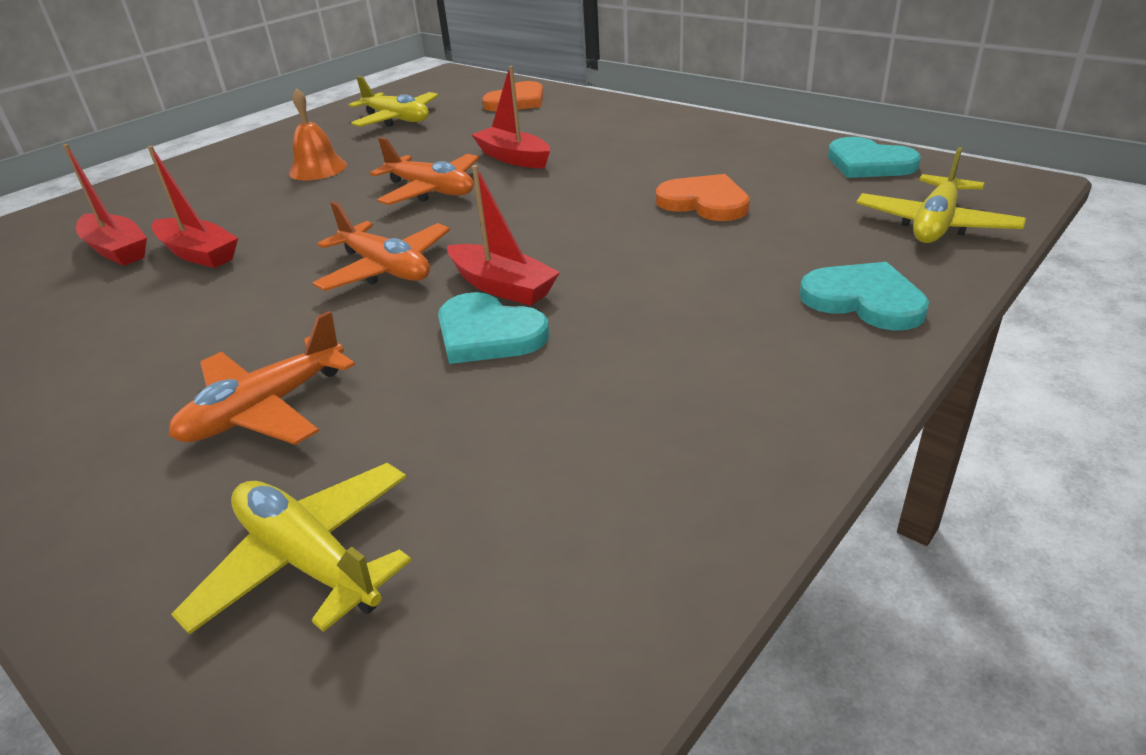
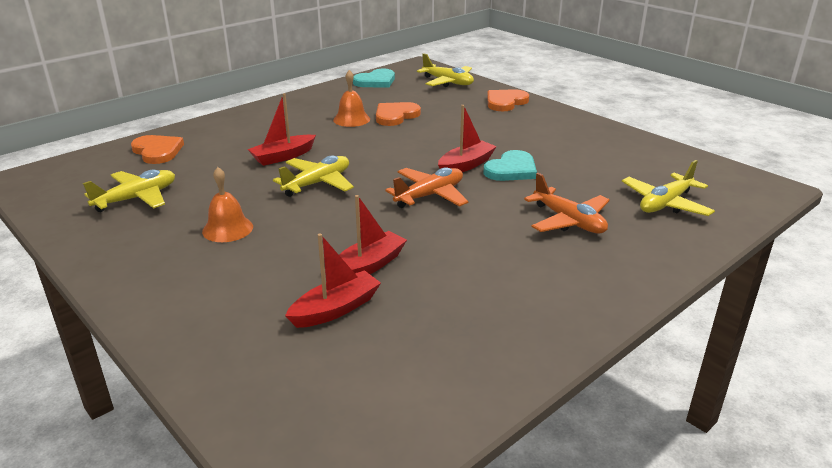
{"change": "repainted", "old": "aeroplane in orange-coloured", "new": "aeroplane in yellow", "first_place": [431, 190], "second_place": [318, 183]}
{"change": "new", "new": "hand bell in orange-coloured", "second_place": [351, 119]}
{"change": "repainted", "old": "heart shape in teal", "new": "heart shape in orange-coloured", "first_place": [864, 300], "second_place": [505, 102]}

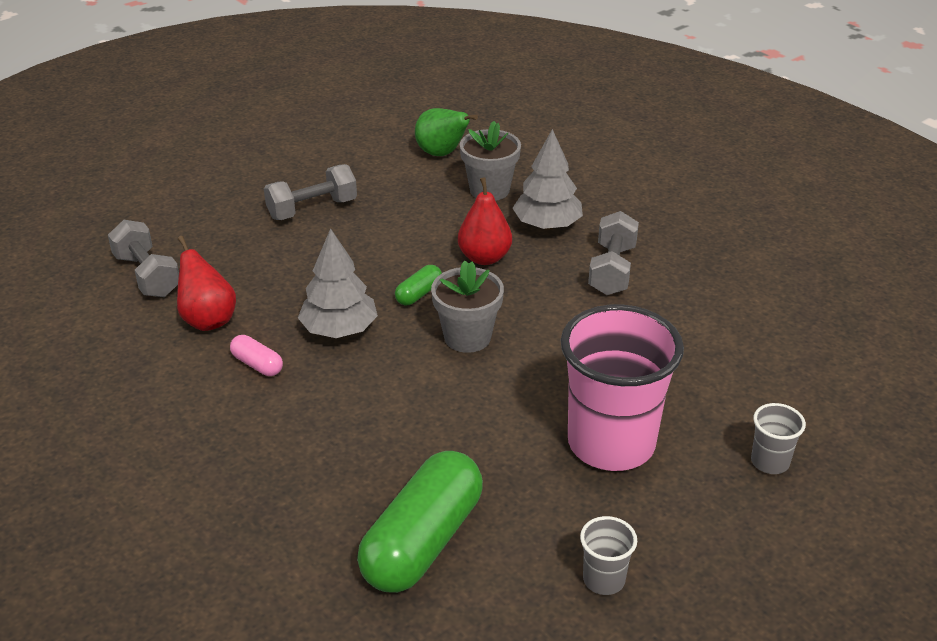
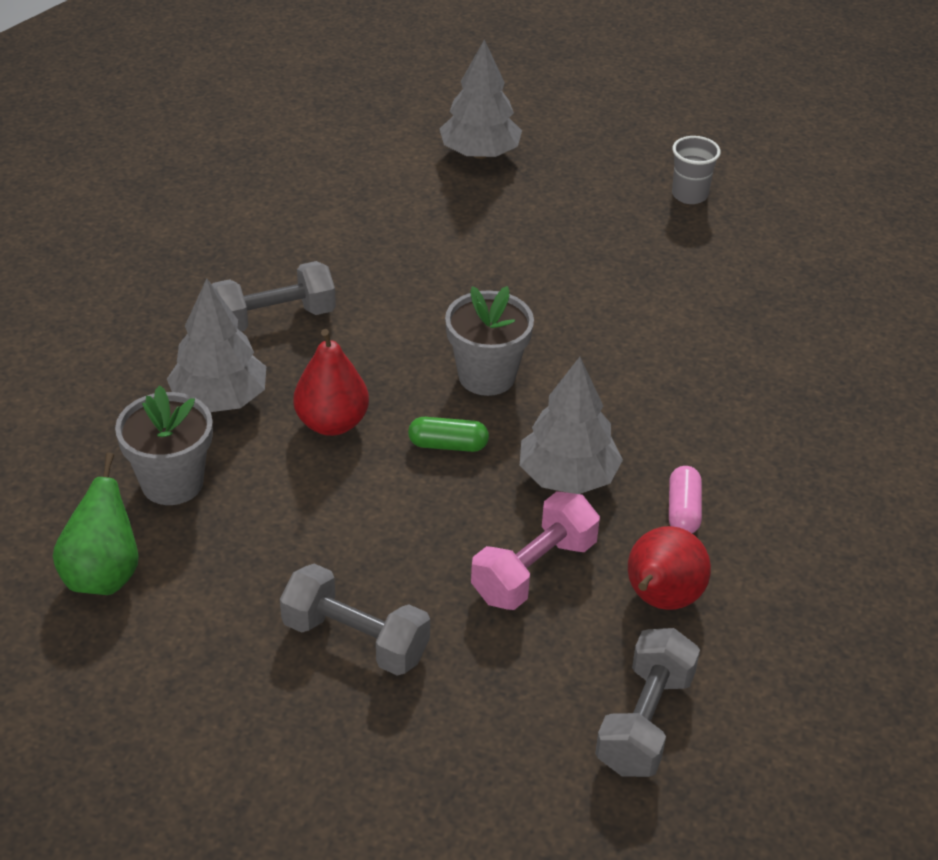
{"change": "swapped", "old": "cup in grey", "new": "toy tree in grey", "first_place": [770, 462], "second_place": [480, 153]}
{"change": "new", "new": "hand weight in pink", "second_place": [534, 570]}
{"change": "gone", "old": "pill shape in green", "first_place": [422, 541]}
{"change": "gone", "old": "cup in pink", "first_place": [611, 443]}

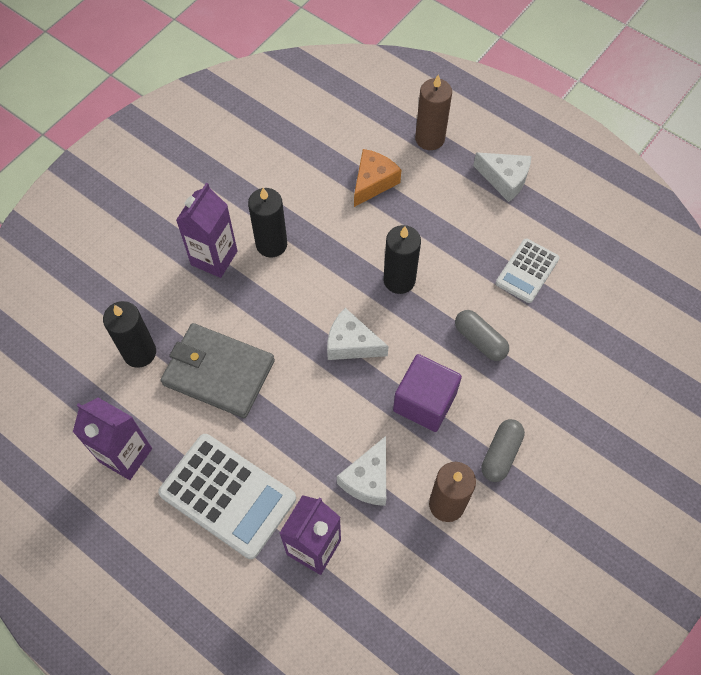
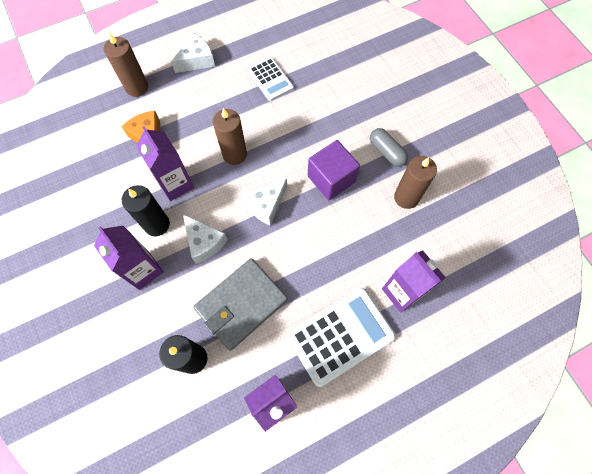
{"change": "new", "new": "juice carton in royal purple", "second_place": [176, 184]}
{"change": "shifted", "old": "cheese in white", "first_place": [368, 479], "second_place": [204, 242]}
{"change": "repainted", "old": "pillar candle in jet-black", "new": "pillar candle in dark brown", "first_place": [399, 280], "second_place": [234, 154]}
{"change": "gone", "old": "pill shape in grey", "first_place": [480, 340]}

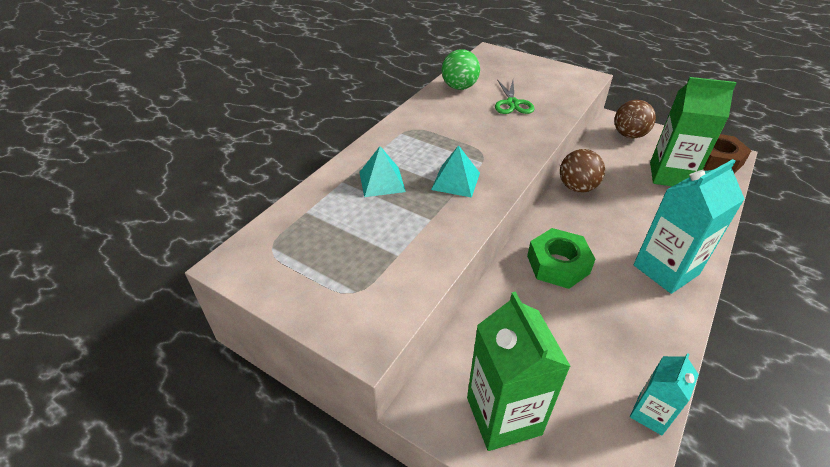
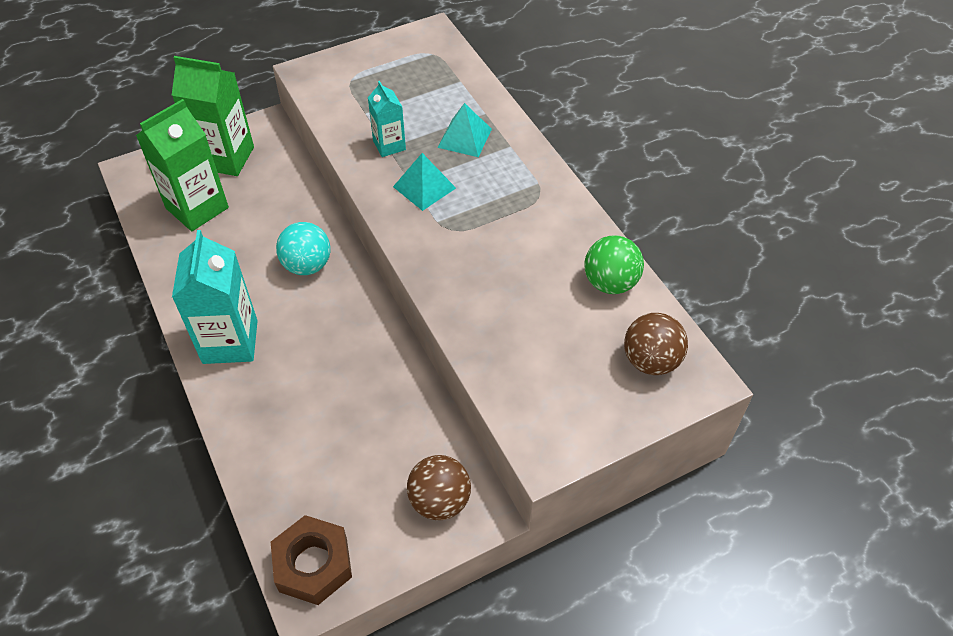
{"change": "shifted", "old": "juice carton in green", "first_place": [670, 175], "second_place": [197, 208]}
{"change": "swapped", "old": "nut in green", "new": "play ball in teal", "first_place": [558, 264], "second_place": [307, 265]}
{"change": "shifted", "old": "juice carton in teal", "first_place": [650, 414], "second_place": [389, 145]}
{"change": "shifted", "old": "play ball in dark brown", "first_place": [577, 187], "second_place": [651, 361]}
{"change": "gone", "old": "scissors in green", "first_place": [512, 103]}

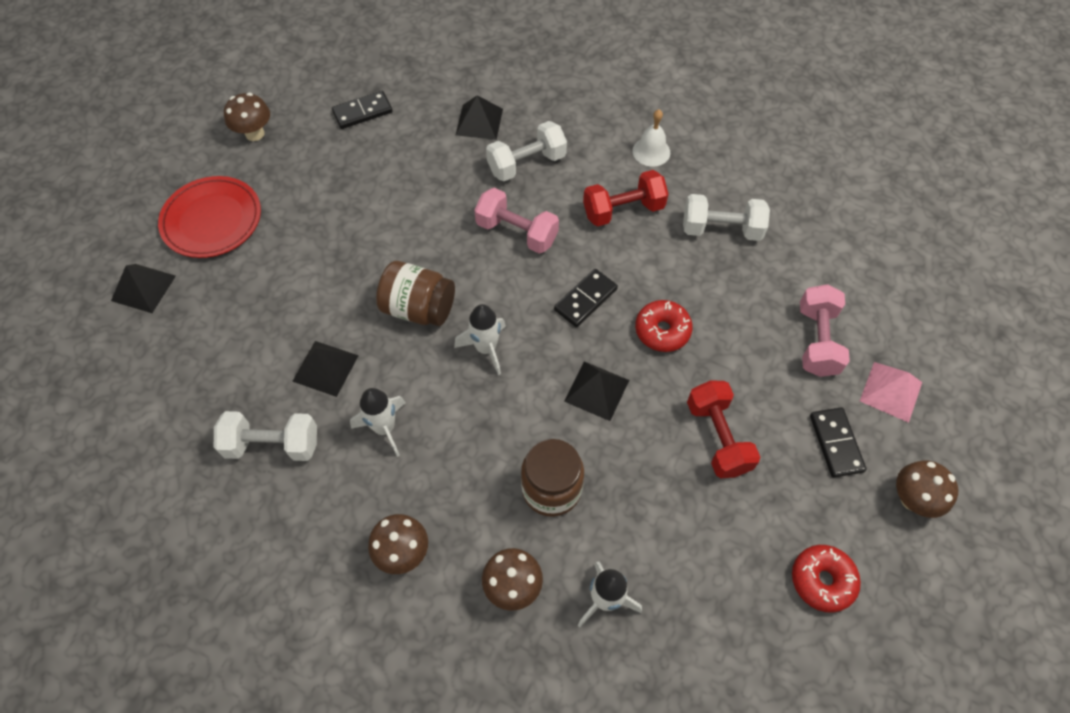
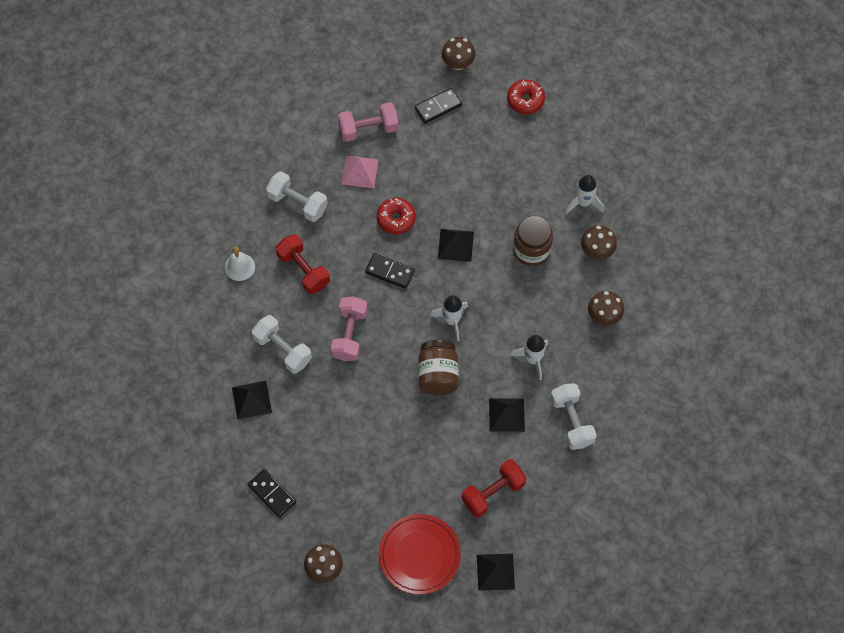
{"change": "rotated", "old": "hand weight in white", "first_place": [721, 229], "second_place": [297, 203], "degrees": -45}
{"change": "shifted", "old": "solid pyramid in pink", "first_place": [891, 391], "second_place": [360, 172]}
{"change": "shifted", "old": "hand weight in crimson", "first_place": [717, 437], "second_place": [493, 492]}

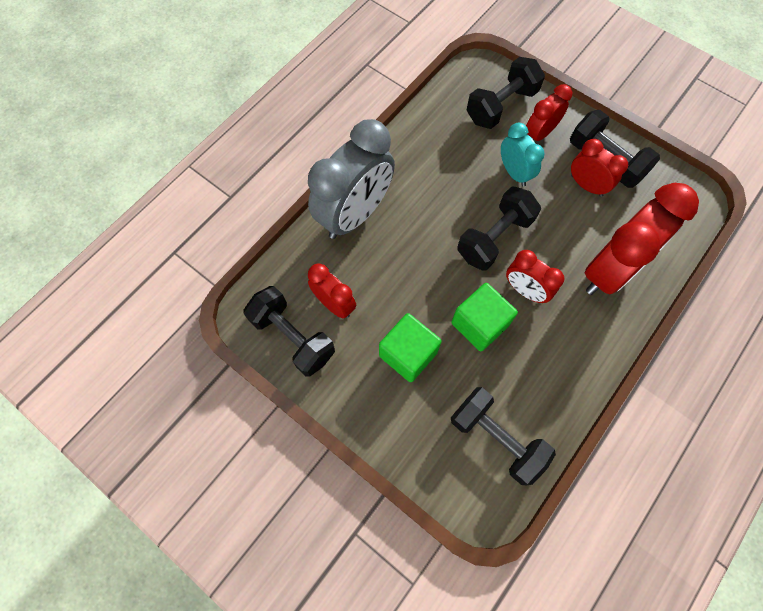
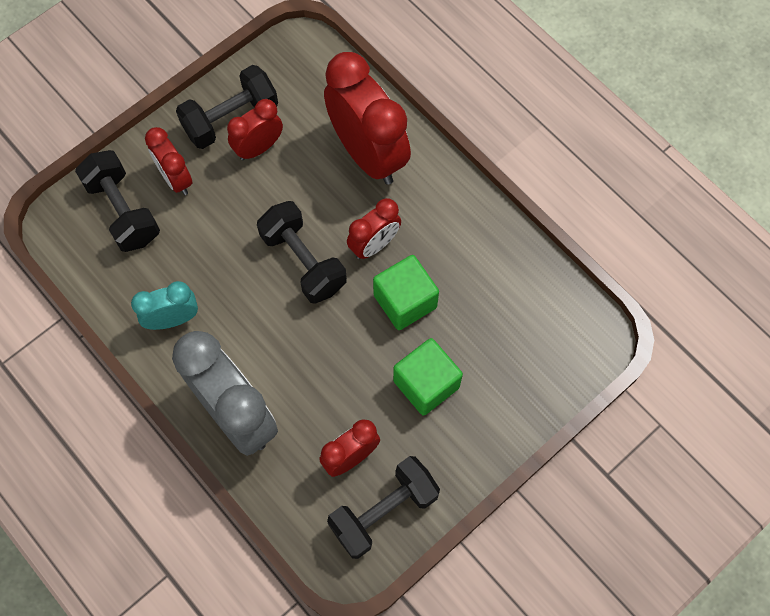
{"change": "shifted", "old": "clock in teal", "first_place": [514, 172], "second_place": [173, 319]}
{"change": "gone", "old": "hand weight in jet-black", "first_place": [496, 438]}

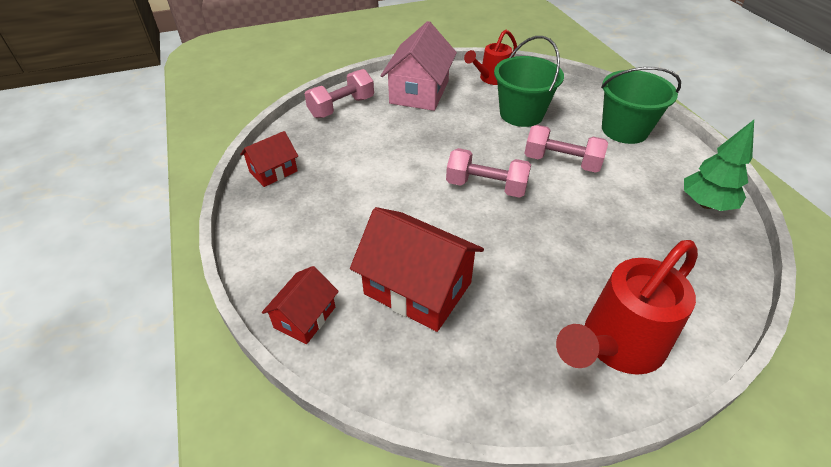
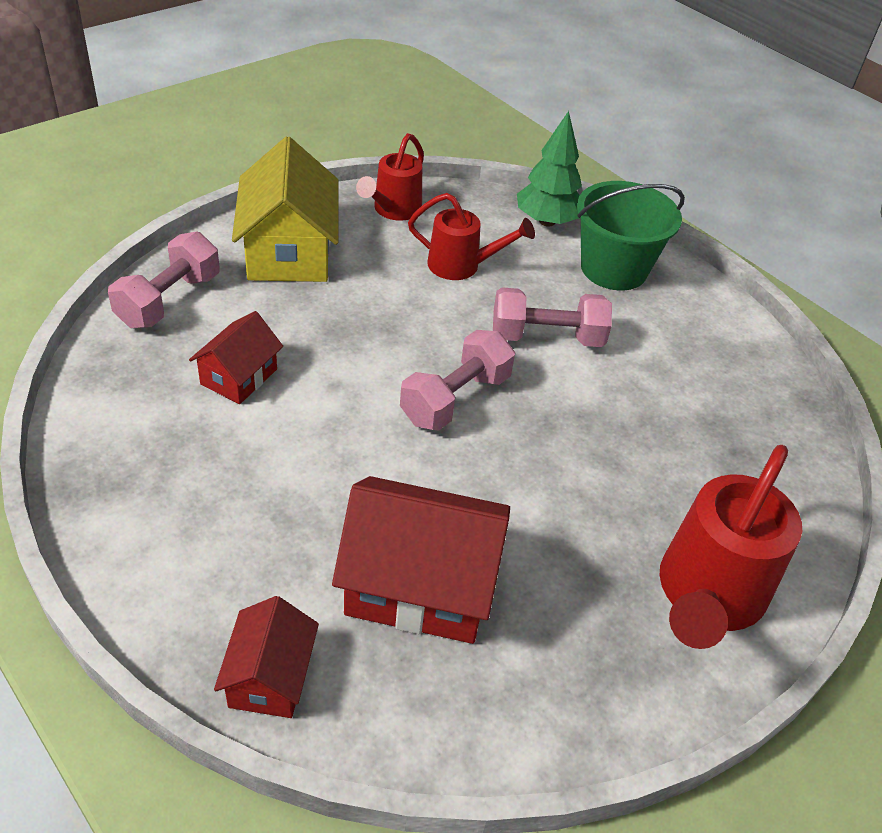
{"change": "shifted", "old": "house in crimson", "first_place": [273, 171], "second_place": [239, 376]}
{"change": "repainted", "old": "house in pink", "new": "house in yellow", "first_place": [419, 92], "second_place": [289, 251]}
{"change": "rotated", "old": "hand weight in pink", "first_place": [486, 187], "second_place": [455, 399], "degrees": -45}
{"change": "swapped", "old": "sand bucket in green", "new": "watering can in crimson", "first_place": [521, 114], "second_place": [461, 266]}
{"change": "shifted", "old": "toy tree in green", "first_place": [706, 204], "second_place": [547, 221]}

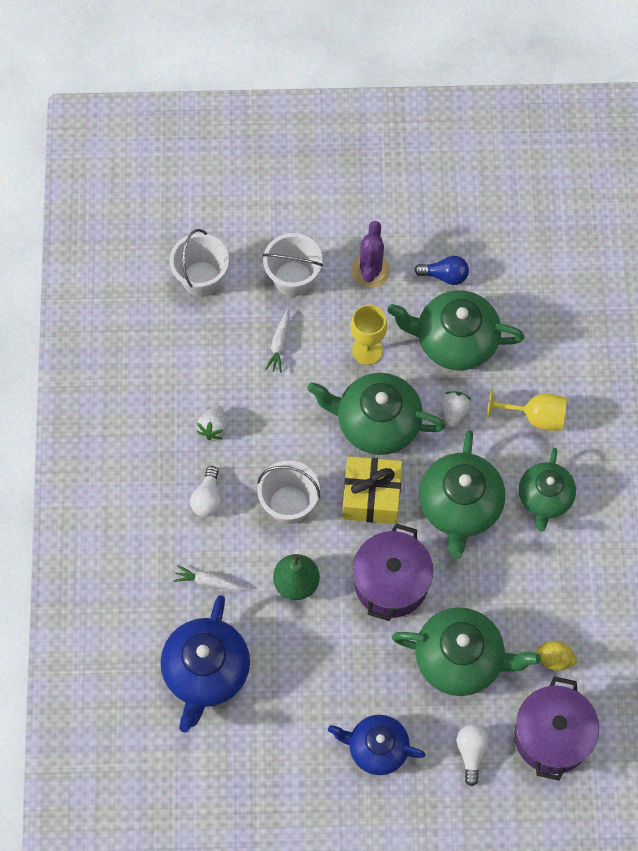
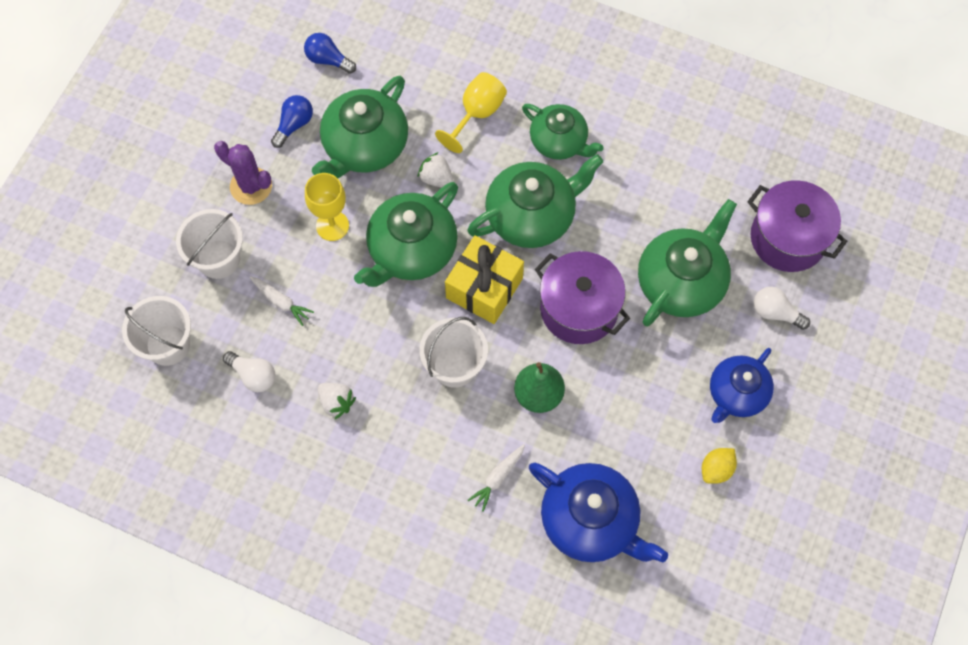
{"change": "shifted", "old": "bulb in white", "first_place": [207, 498], "second_place": [253, 375]}
{"change": "new", "new": "bulb in cobalt", "second_place": [328, 60]}
{"change": "rotated", "old": "china teapot in green", "first_place": [459, 506], "second_place": [532, 216], "degrees": -60}
{"change": "shifted", "old": "lemon in yellow", "first_place": [554, 659], "second_place": [716, 469]}

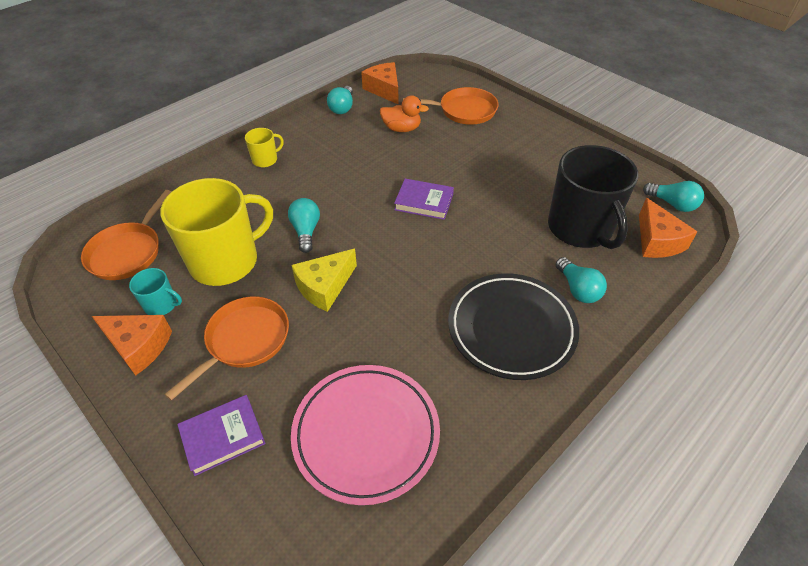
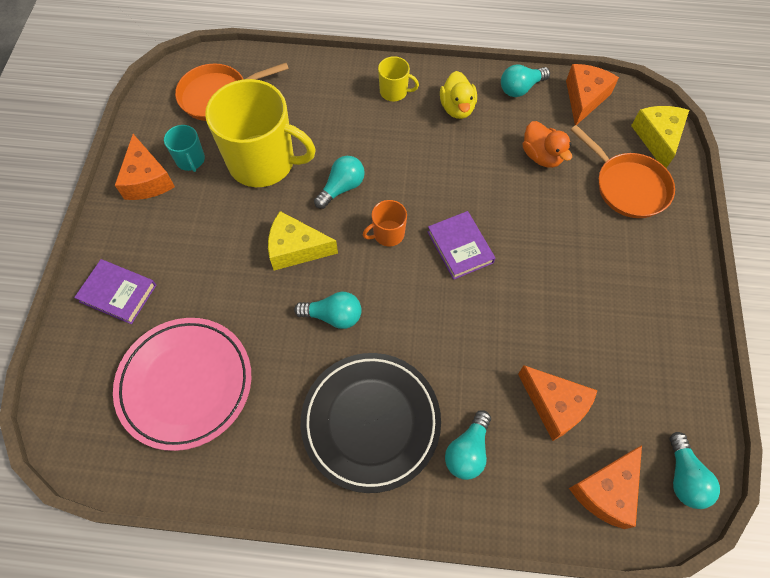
{"change": "new", "new": "bulb in teal", "second_place": [333, 316]}
{"change": "new", "new": "coffee mug in orange-coloured", "second_place": [388, 234]}
{"change": "new", "new": "toy duck in yellow", "second_place": [457, 108]}
{"change": "swapped", "old": "coffee mug in jet-black", "new": "cheese in orange-coloured", "first_place": [580, 228], "second_place": [554, 405]}
{"change": "new", "new": "cheese in yellow", "second_place": [657, 138]}
{"change": "gone", "old": "frying pan in orange-coloured", "first_place": [244, 341]}

